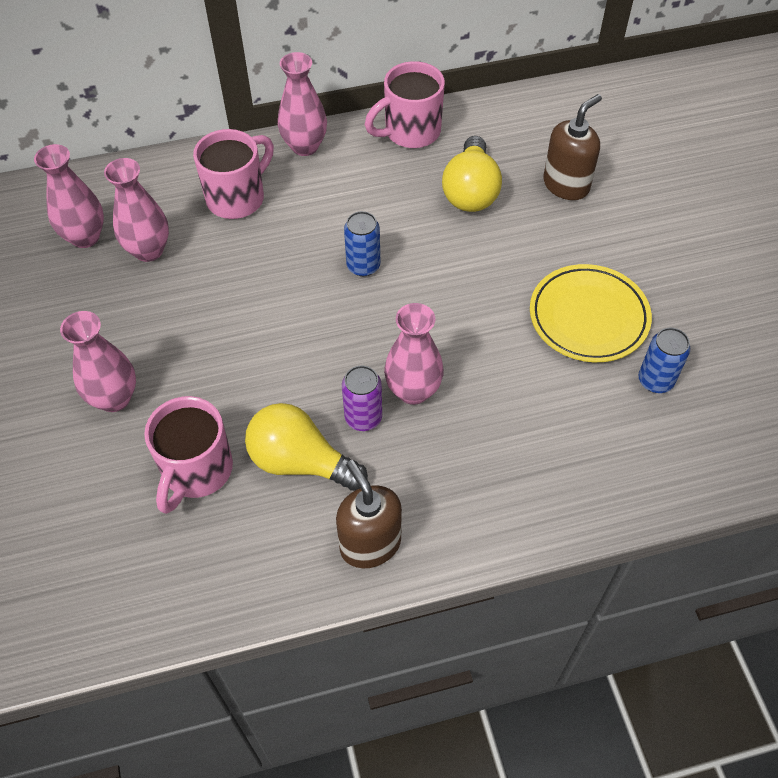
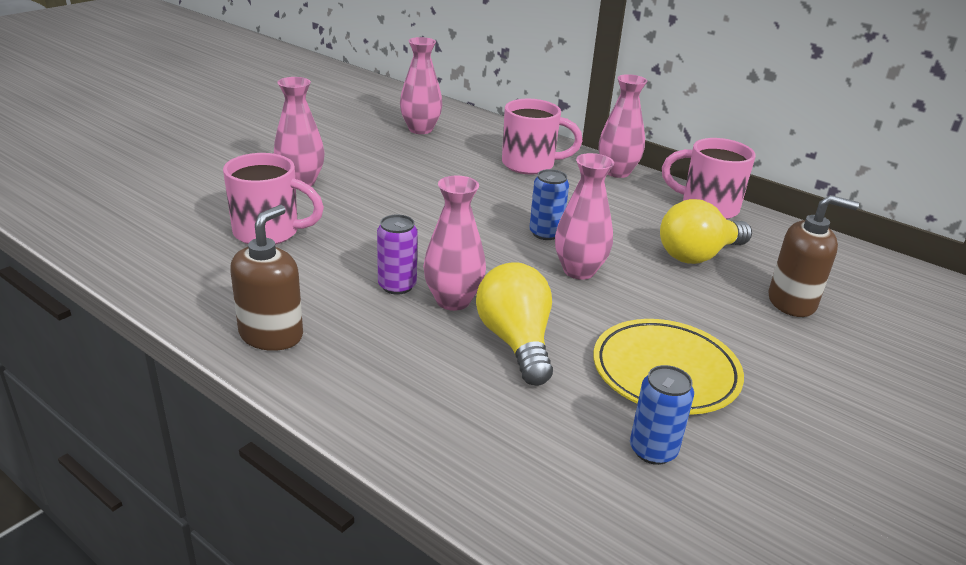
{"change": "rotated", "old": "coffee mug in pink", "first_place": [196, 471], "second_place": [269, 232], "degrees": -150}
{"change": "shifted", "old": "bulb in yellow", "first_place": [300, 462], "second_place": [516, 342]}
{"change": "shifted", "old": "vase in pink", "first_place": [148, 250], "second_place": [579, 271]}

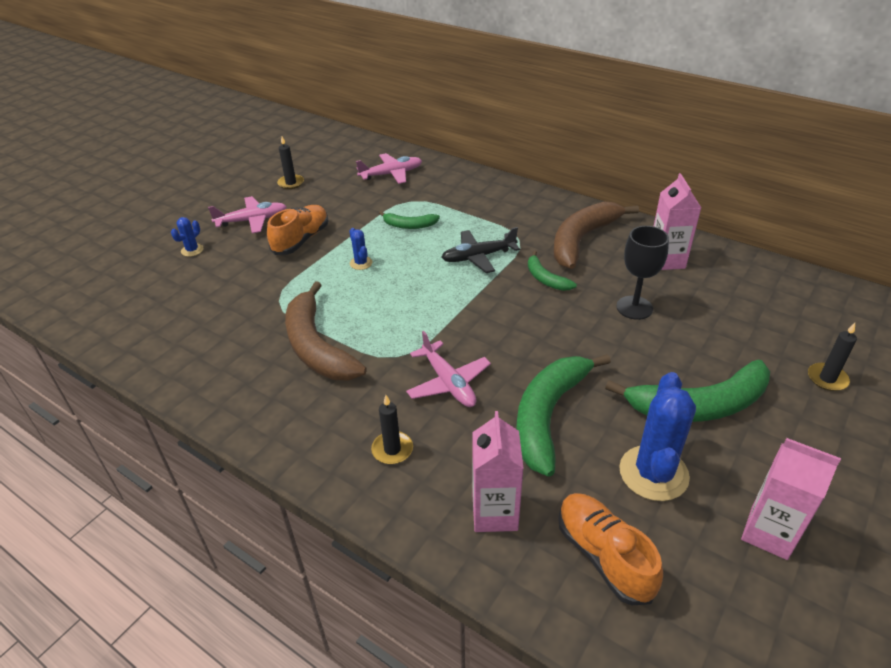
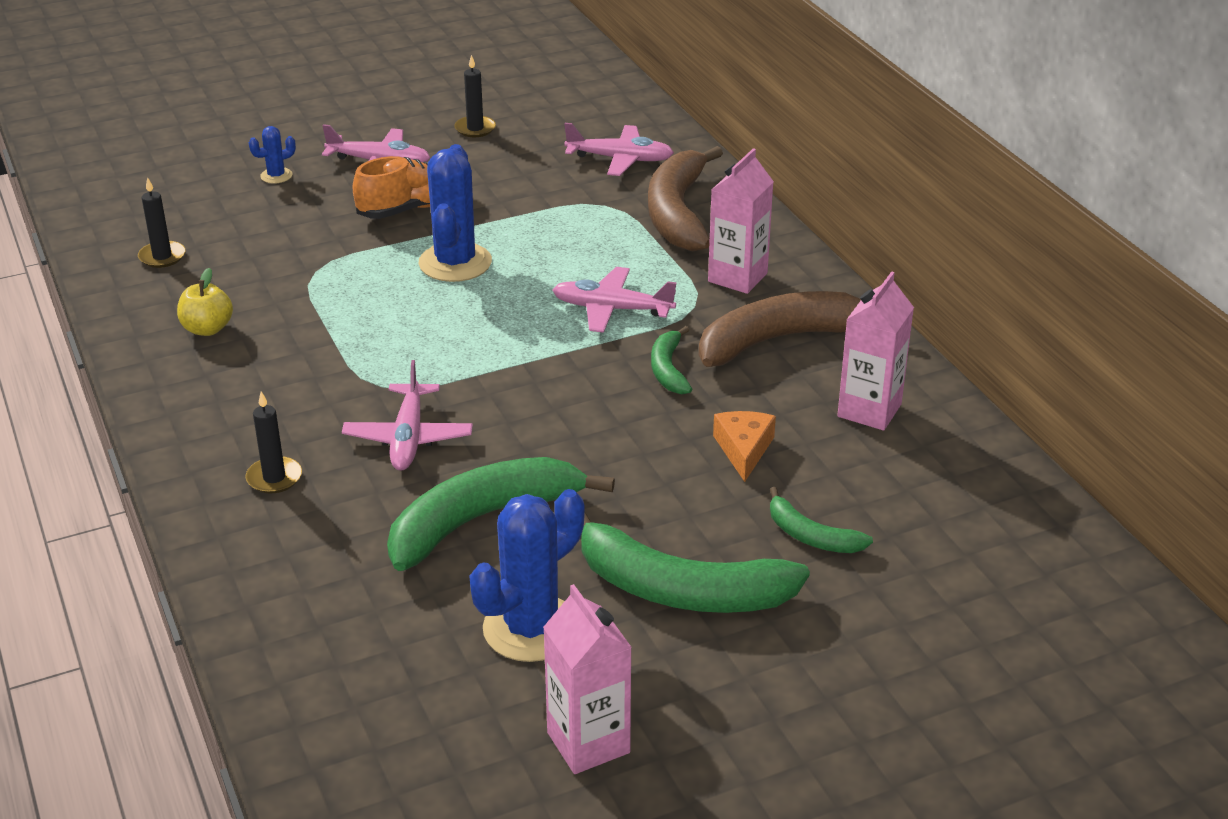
{"change": "shifted", "old": "pillar candle in jet-black", "first_place": [827, 379], "second_place": [162, 256]}
{"change": "new", "new": "apple fruit in yellow", "second_place": [207, 329]}
{"change": "scaled", "old": "prickly plant in cobalt", "first_place": [361, 263], "second_place": [455, 263], "factor": 2.13}
{"change": "repainted", "old": "aeroplane in jet-black", "new": "aeroplane in pink", "first_place": [478, 257], "second_place": [612, 309]}
{"change": "shifted", "old": "banana in dark brown", "first_place": [317, 346], "second_place": [678, 212]}
{"change": "shifted", "old": "juice carton in pink", "first_place": [494, 513], "second_place": [737, 277]}
{"change": "swapped", "old": "wine glass in jet-black", "new": "cheese in orange-coloured", "first_place": [634, 308], "second_place": [743, 449]}
{"change": "shifted", "old": "banana in green", "first_place": [409, 225], "second_place": [811, 536]}
{"change": "gone", "old": "lace-up shoe in orange-coloured", "first_place": [603, 556]}

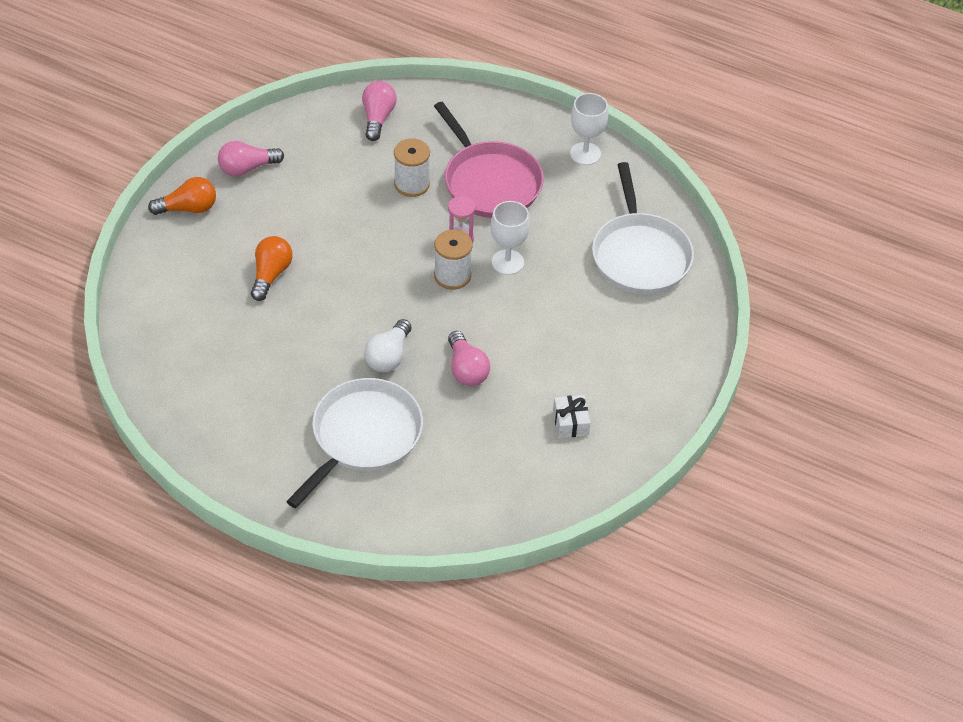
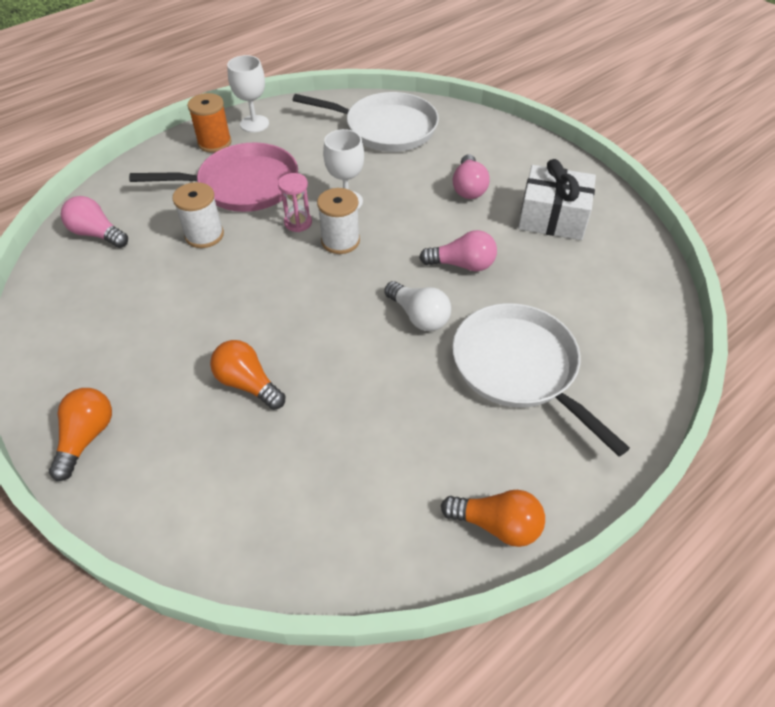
{"change": "new", "new": "bobbin in orange-coloured", "second_place": [214, 143]}
{"change": "new", "new": "bulb in orange-coloured", "second_place": [496, 524]}
{"change": "shifted", "old": "bulb in pink", "first_place": [247, 168], "second_place": [468, 188]}
{"change": "scaled", "old": "wrapped gift in white", "first_place": [570, 422], "second_place": [552, 217], "factor": 1.87}

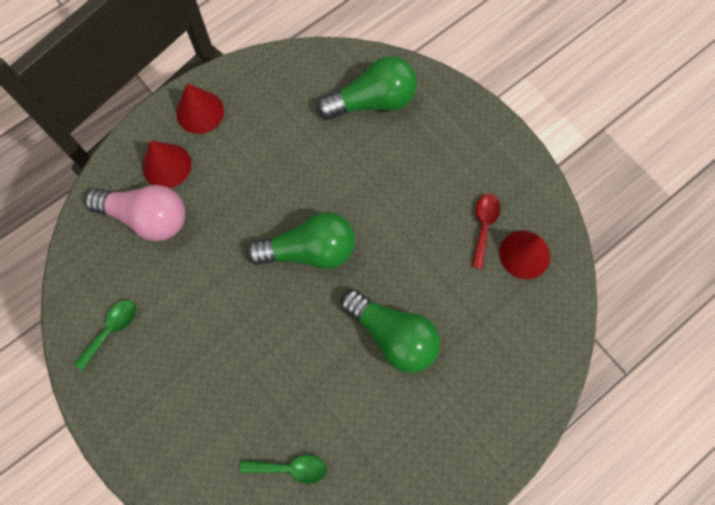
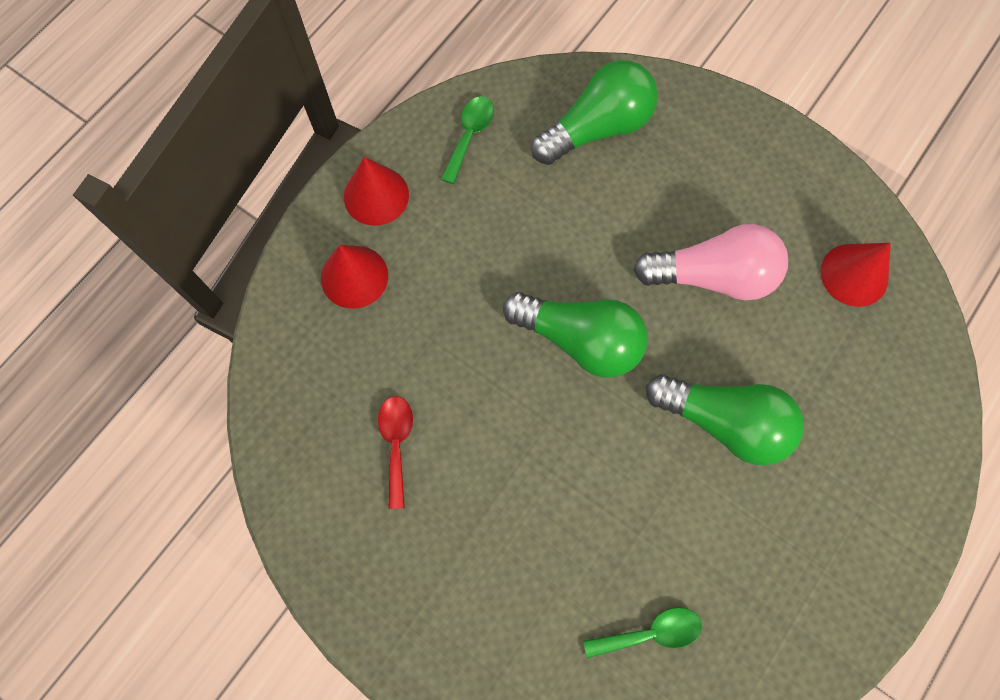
{"change": "shifted", "old": "spoon in crimson", "first_place": [483, 226], "second_place": [396, 444]}
{"change": "shifted", "old": "spoon in green", "first_place": [111, 330], "second_place": [469, 135]}
{"change": "rotated", "old": "bulb in green", "first_place": [309, 250], "second_place": [580, 340], "degrees": 45}
{"change": "shifted", "old": "bulb in pink", "first_place": [147, 217], "second_place": [713, 276]}

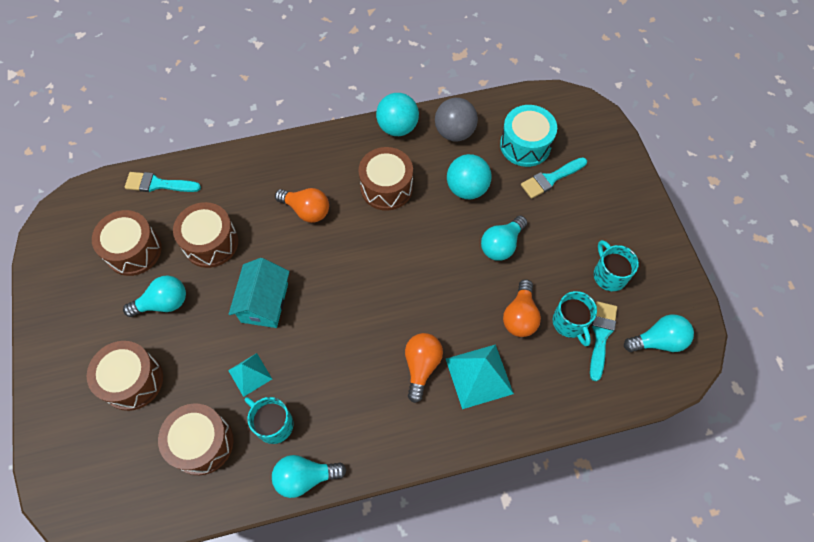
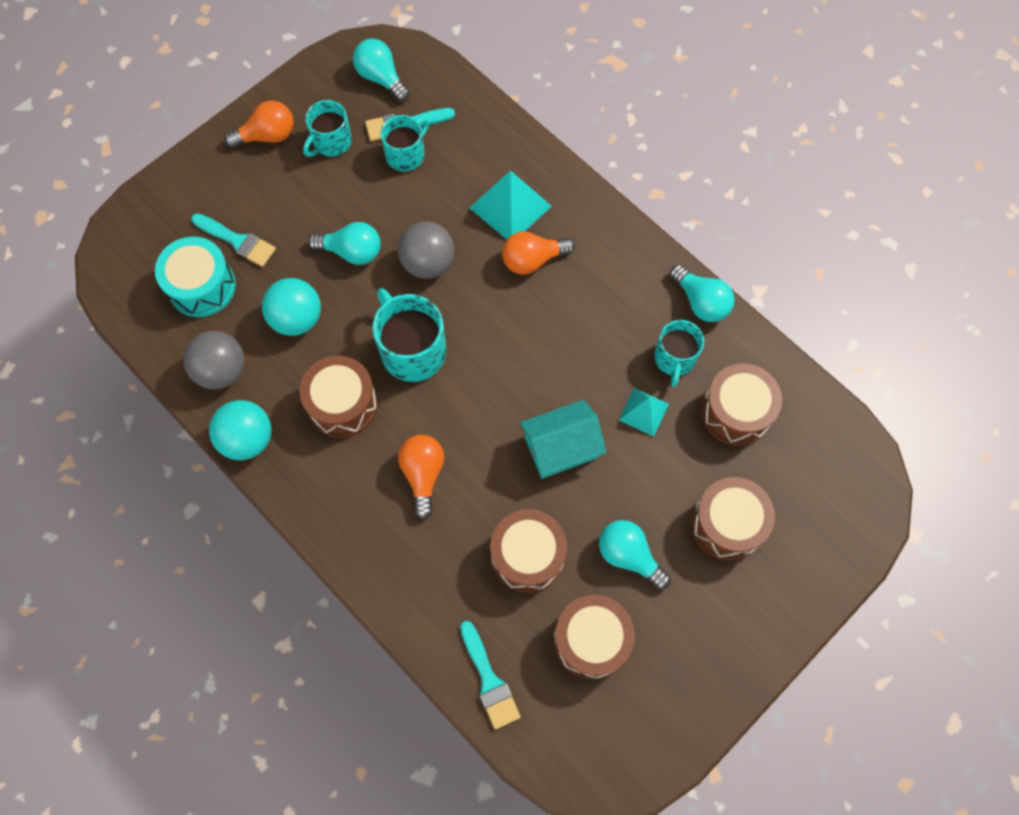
{"change": "shifted", "old": "bulb in orange-coloured", "first_place": [520, 316], "second_place": [267, 136]}
{"change": "new", "new": "coffee mug in teal", "second_place": [412, 350]}
{"change": "new", "new": "play ball in grey", "second_place": [428, 263]}

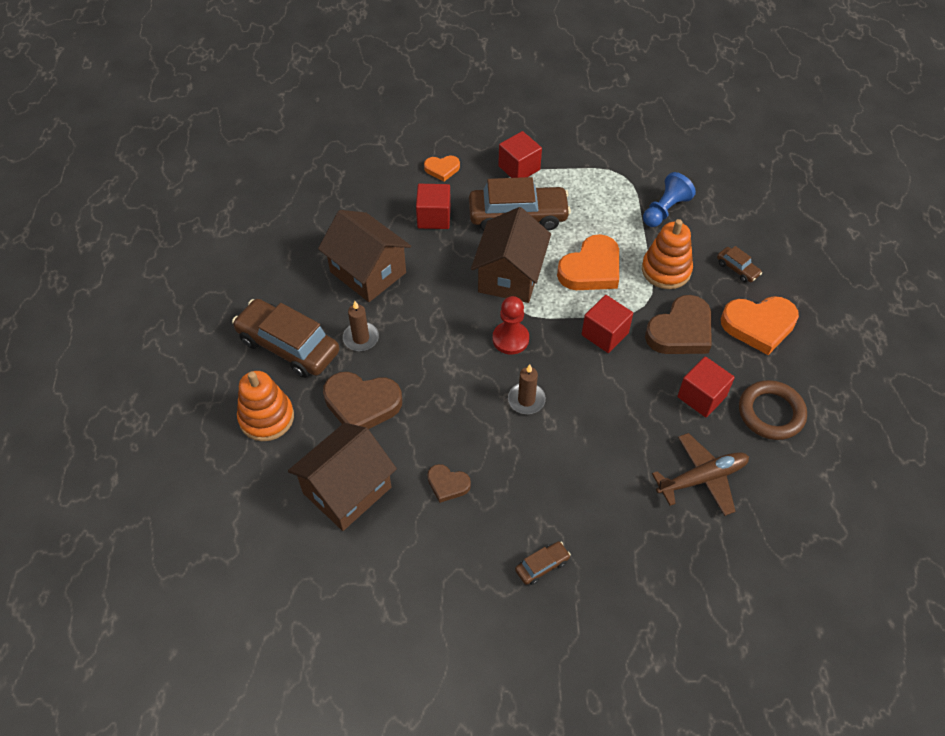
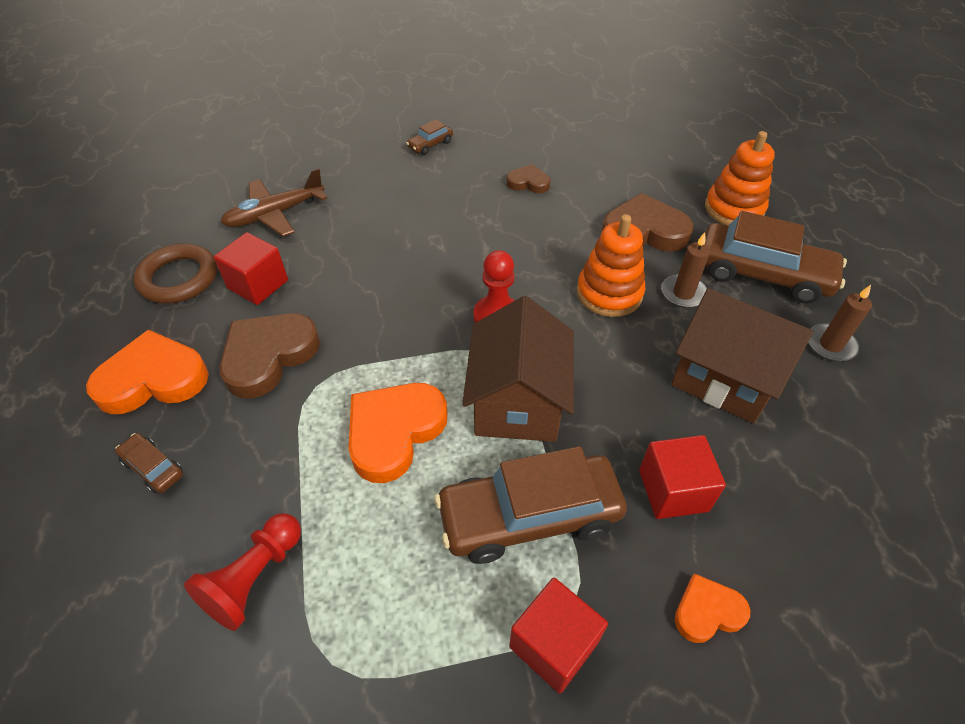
{"change": "repainted", "old": "game pawn in cobalt", "new": "game pawn in crimson", "first_place": [665, 210], "second_place": [254, 578]}
{"change": "shifted", "old": "stacking toy in orange-coloured", "first_place": [666, 270], "second_place": [609, 293]}
{"change": "shifted", "old": "pillar candle in dark brown", "first_place": [526, 400], "second_place": [830, 345]}
{"change": "gone", "old": "house in dark brown", "first_place": [347, 490]}
{"change": "gone", "old": "block in crimson", "first_place": [605, 334]}

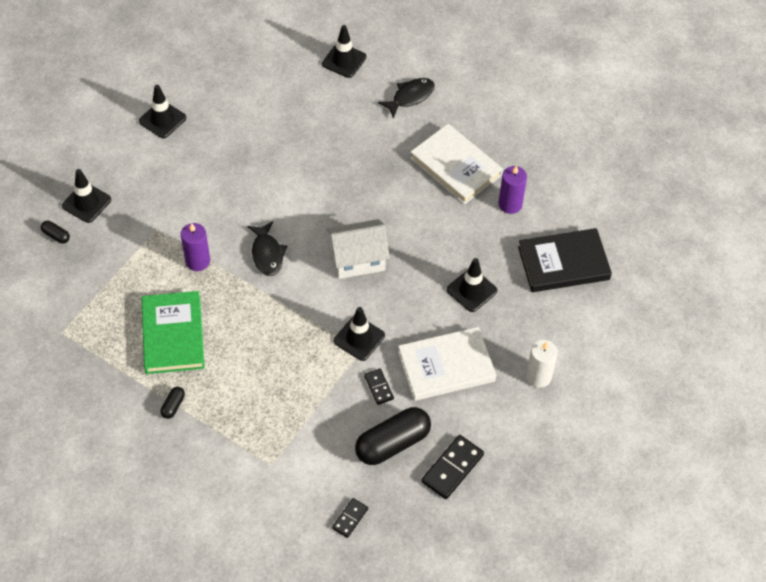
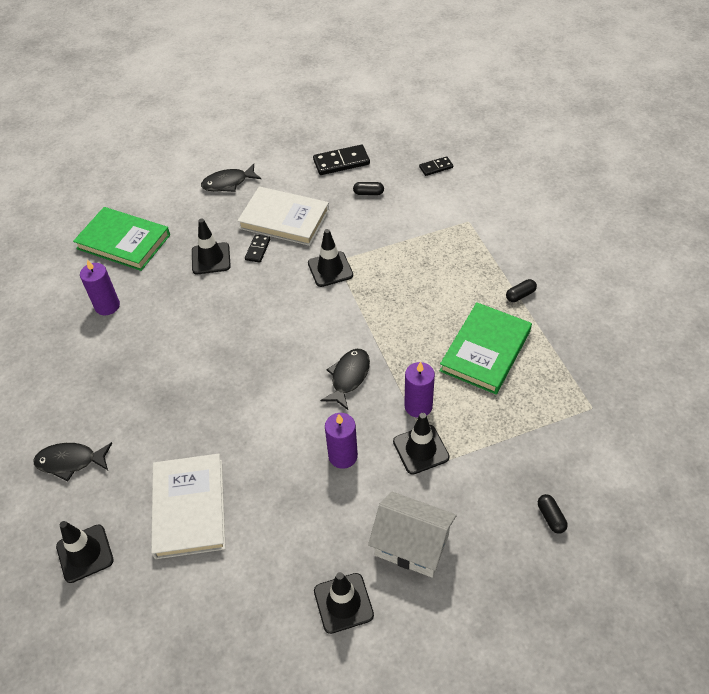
{"change": "repainted", "old": "book in jet-black", "new": "book in green", "first_place": [563, 263], "second_place": [123, 242]}
{"change": "shifted", "old": "book in white", "first_place": [455, 167], "second_place": [189, 508]}
{"change": "swapped", "old": "pillar candle in white", "new": "fish in jet-black", "first_place": [538, 376], "second_place": [228, 183]}
{"change": "shifted", "old": "domino piece in jet-black", "first_place": [379, 387], "second_place": [257, 249]}
{"change": "new", "new": "pillar candle in royal purple", "second_place": [343, 456]}
{"change": "scaled", "old": "pill shape in jet-black", "first_place": [392, 443], "second_place": [368, 193], "factor": 0.44}
{"change": "shifted", "old": "house in white", "first_place": [357, 259], "second_place": [412, 545]}
{"change": "shifted", "old": "safety cone in jet-black", "first_place": [86, 203], "second_place": [420, 449]}

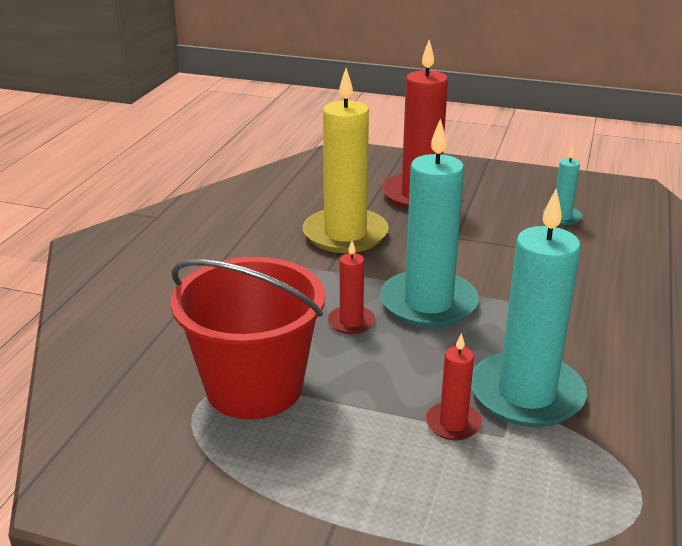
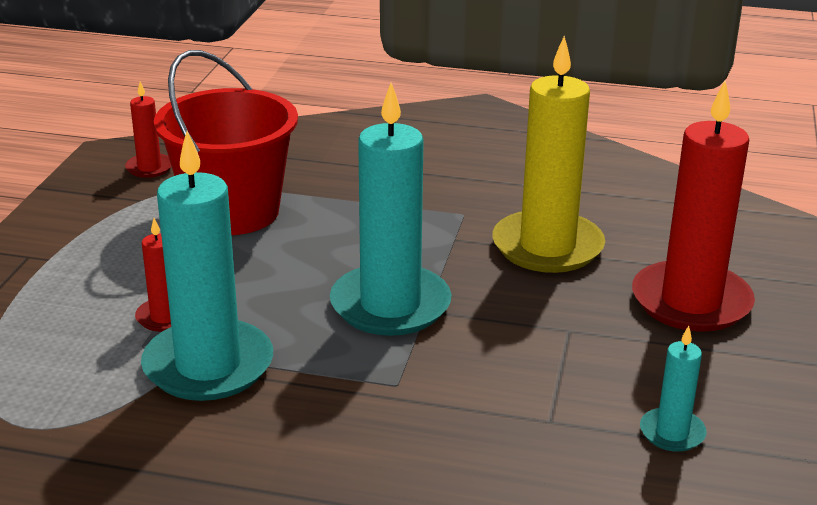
{"change": "shifted", "old": "pillar candle in crimson", "first_place": [351, 322], "second_place": [149, 168]}

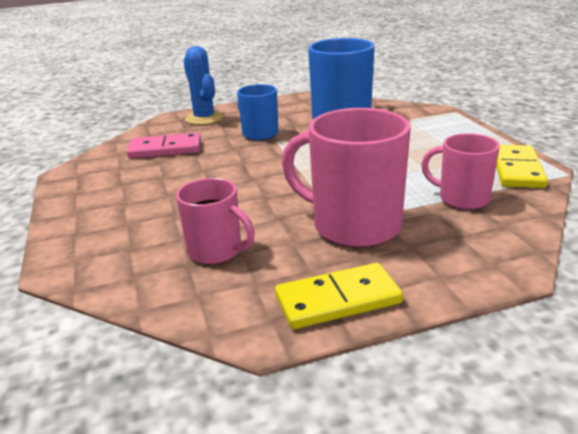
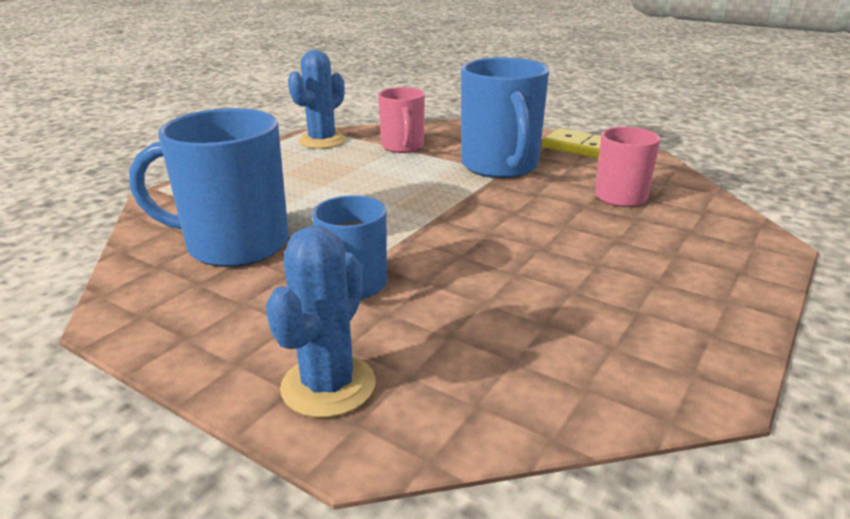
{"change": "swapped", "old": "domino piece in yellow", "new": "prickly plant in cobalt", "first_place": [516, 170], "second_place": [322, 141]}
{"change": "repainted", "old": "coffee mug in pink", "new": "coffee mug in cobalt", "first_place": [354, 226], "second_place": [500, 166]}
{"change": "gone", "old": "domino piece in pink", "first_place": [165, 149]}

